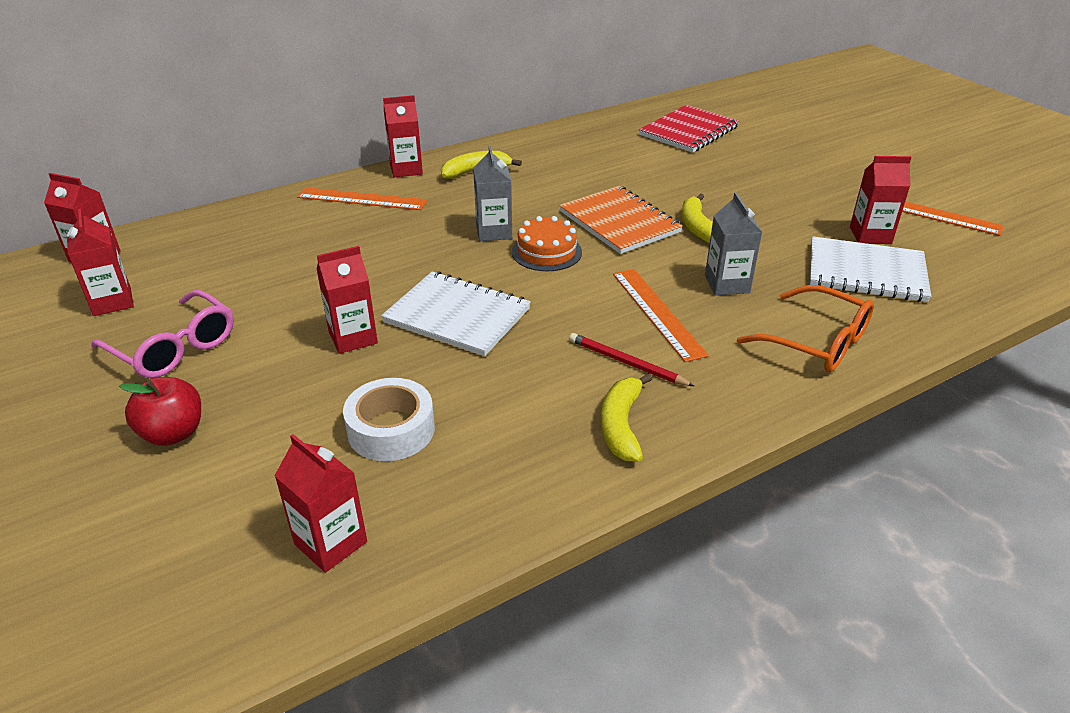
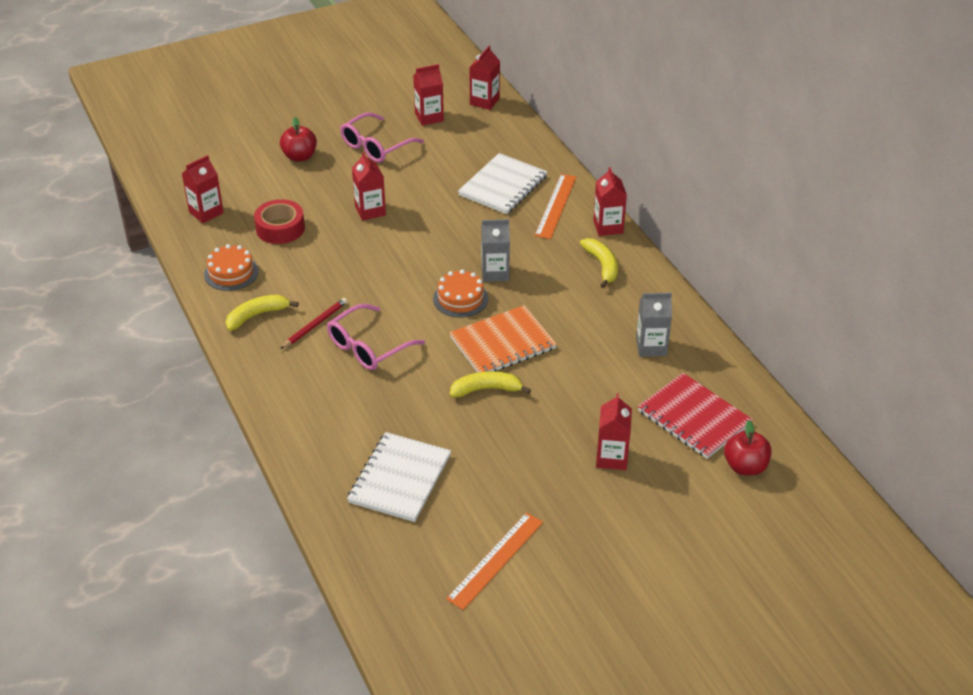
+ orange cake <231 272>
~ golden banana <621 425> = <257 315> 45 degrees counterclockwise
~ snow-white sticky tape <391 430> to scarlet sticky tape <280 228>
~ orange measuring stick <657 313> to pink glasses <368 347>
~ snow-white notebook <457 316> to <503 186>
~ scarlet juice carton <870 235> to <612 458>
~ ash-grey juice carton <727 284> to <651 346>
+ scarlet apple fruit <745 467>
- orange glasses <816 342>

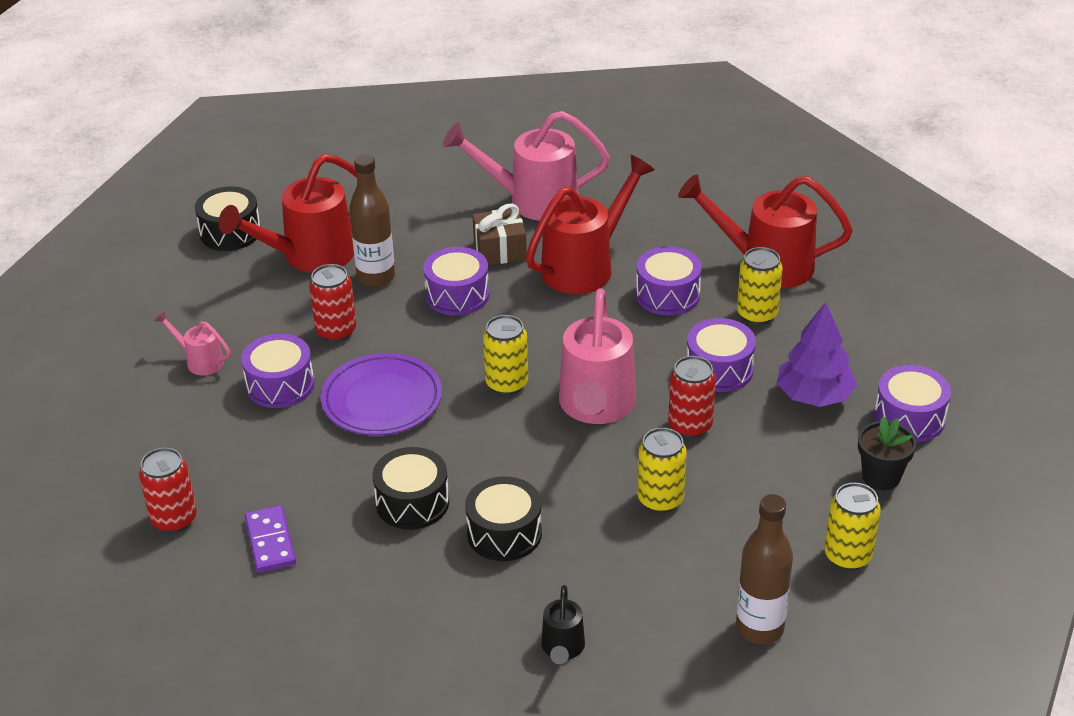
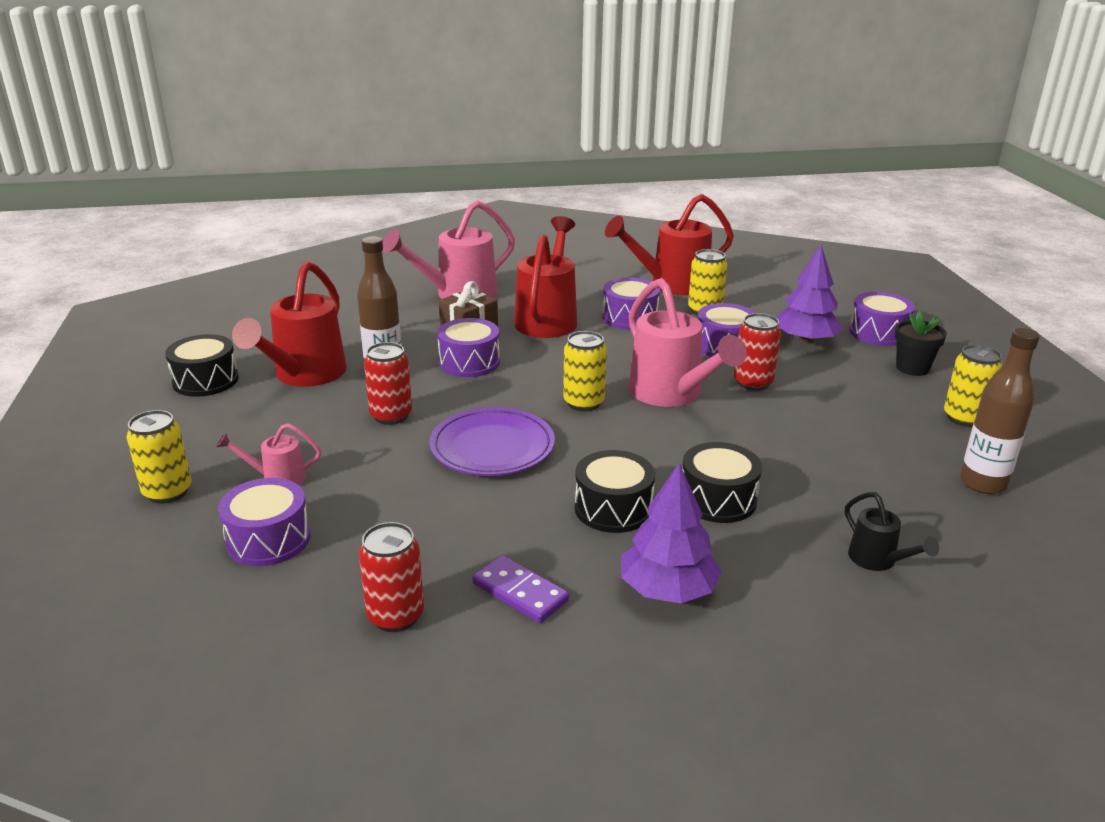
~ golden tin <660 500> to <167 492>
~ purple toy drum <280 385> to <268 539>
+ purple toy tree <667 590>

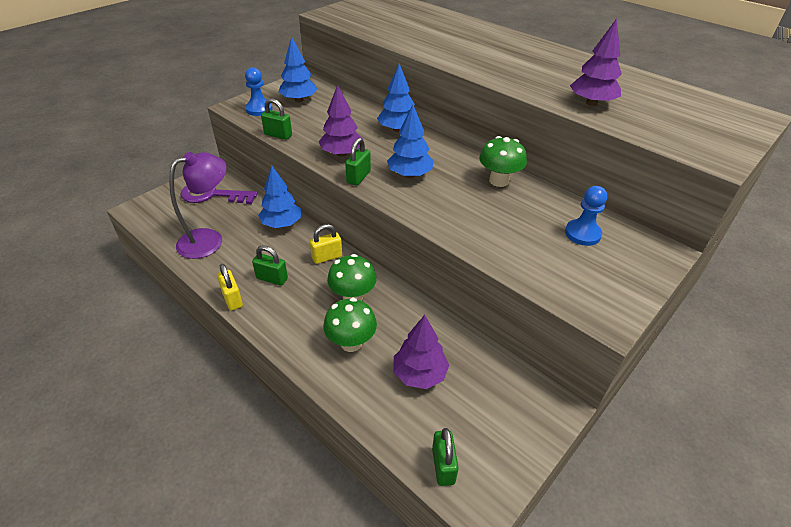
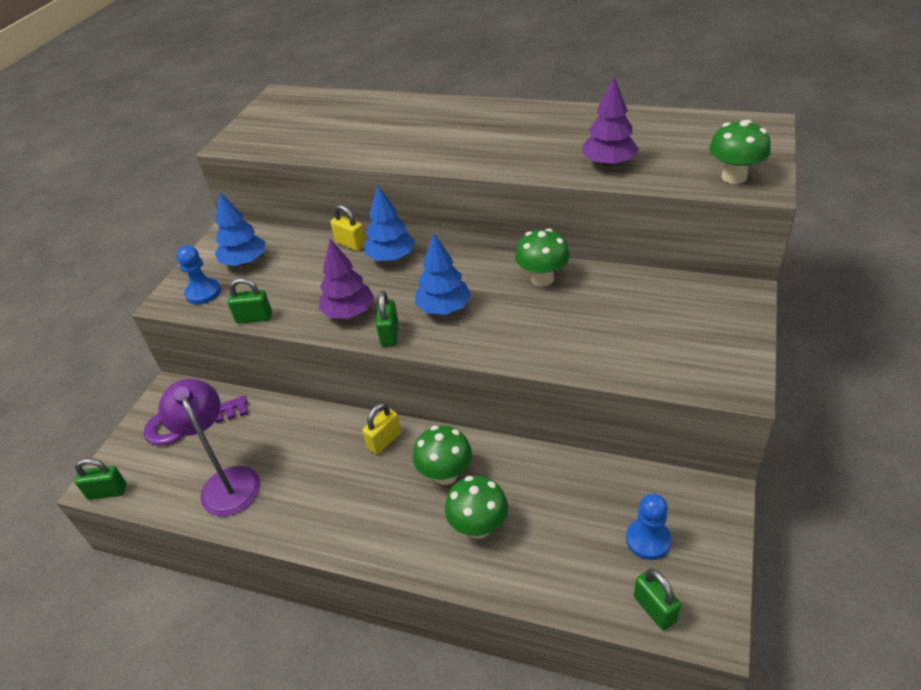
~ leaf-green padlock <272 278> to <107 492>
~ purple lamp <209 240> = <227 481> 60 degrees counterclockwise
~ golden padlock <232 299> to <350 244>
~ cobalt chess pawn <582 234> to <648 540>
+ leaf-green toadstool <734 177>
- cobalt toy tree <282 224>
- purple toy tree <419 374>

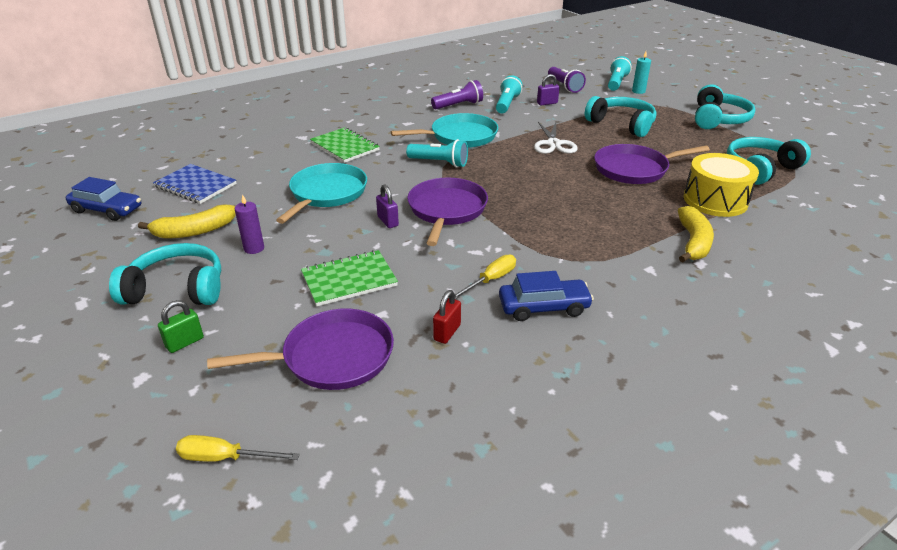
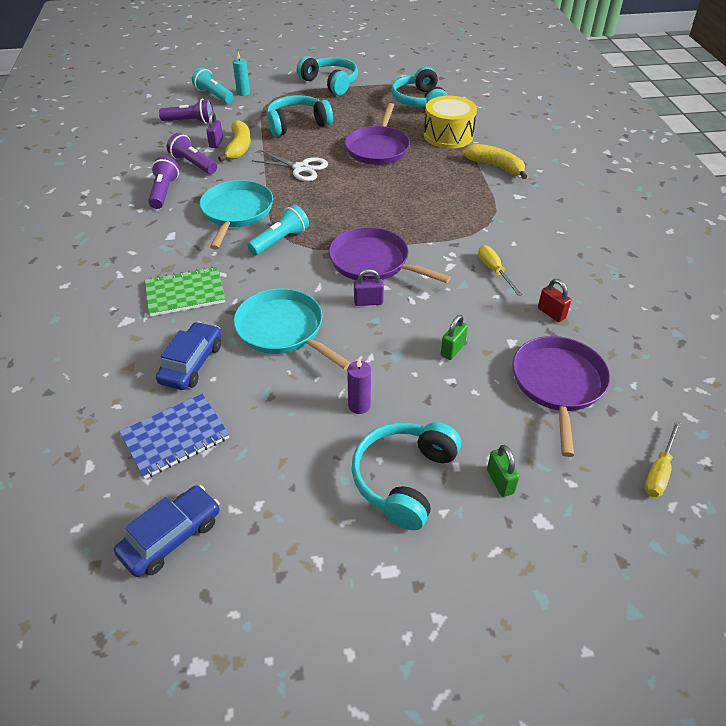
~ cobalt automobile <543 307> to <192 363>
~ turquoise flashlight <507 104> to purple flashlight <193 164>
~ golden banana <194 231> to <239 147>
~ leaf-green notebook <349 280> to leaf-green padlock <452 350>

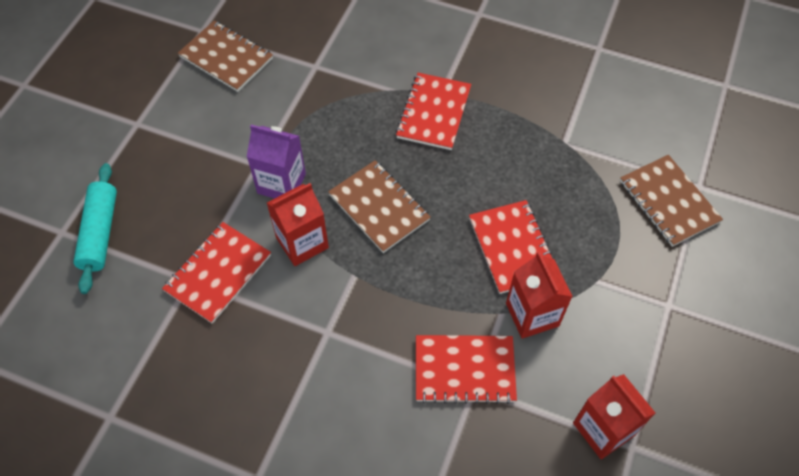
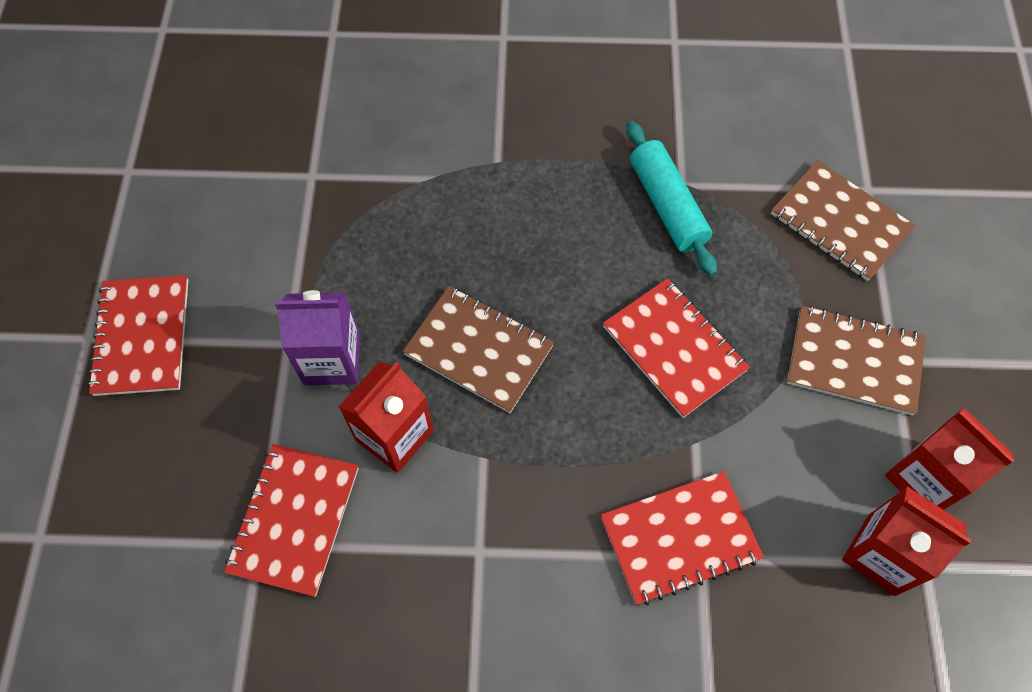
~ scarlet notebook <434 113> to <142 337>
~ turquoise pastry roller <100 233> to <667 206>
~ brown notebook <226 58> to <854 362>
~ scarlet juice carton <532 314> to <924 479>

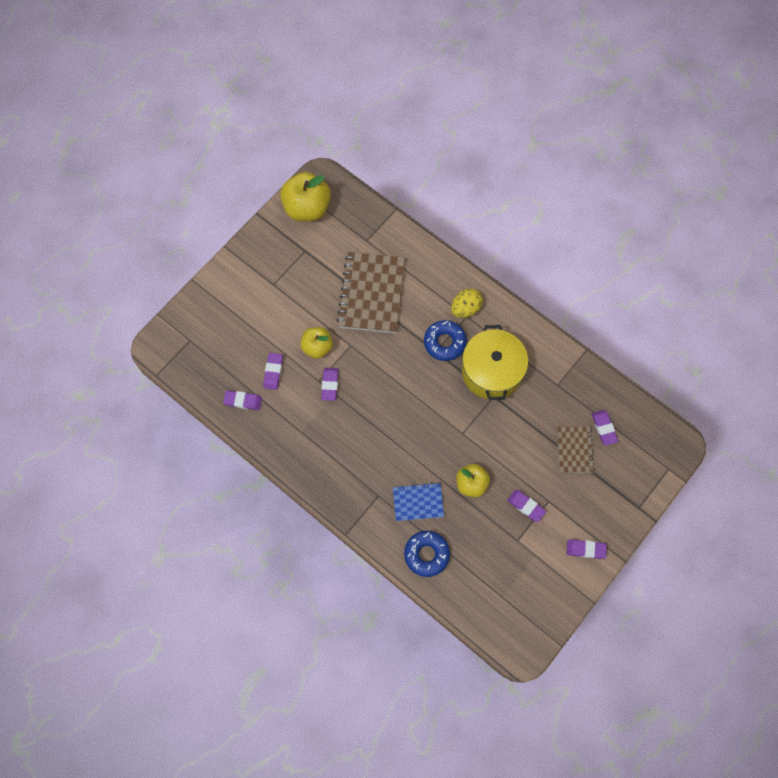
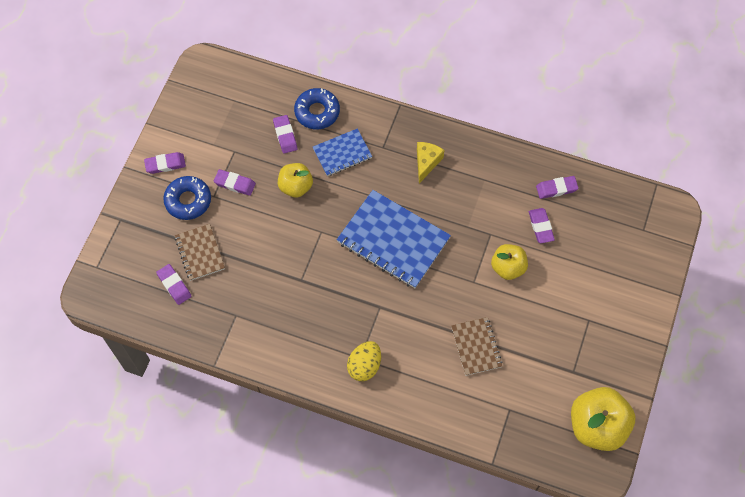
~ cobalt glazed donut <444 342> to <188 201>
~ purple eraser <330 385> to <285 135>
+ cobalt notebook <393 240>
+ golden cheese wedge <426 162>
~ brown notebook <371 293> = <476 347> x0.55
- golden cooking pot <492 371>

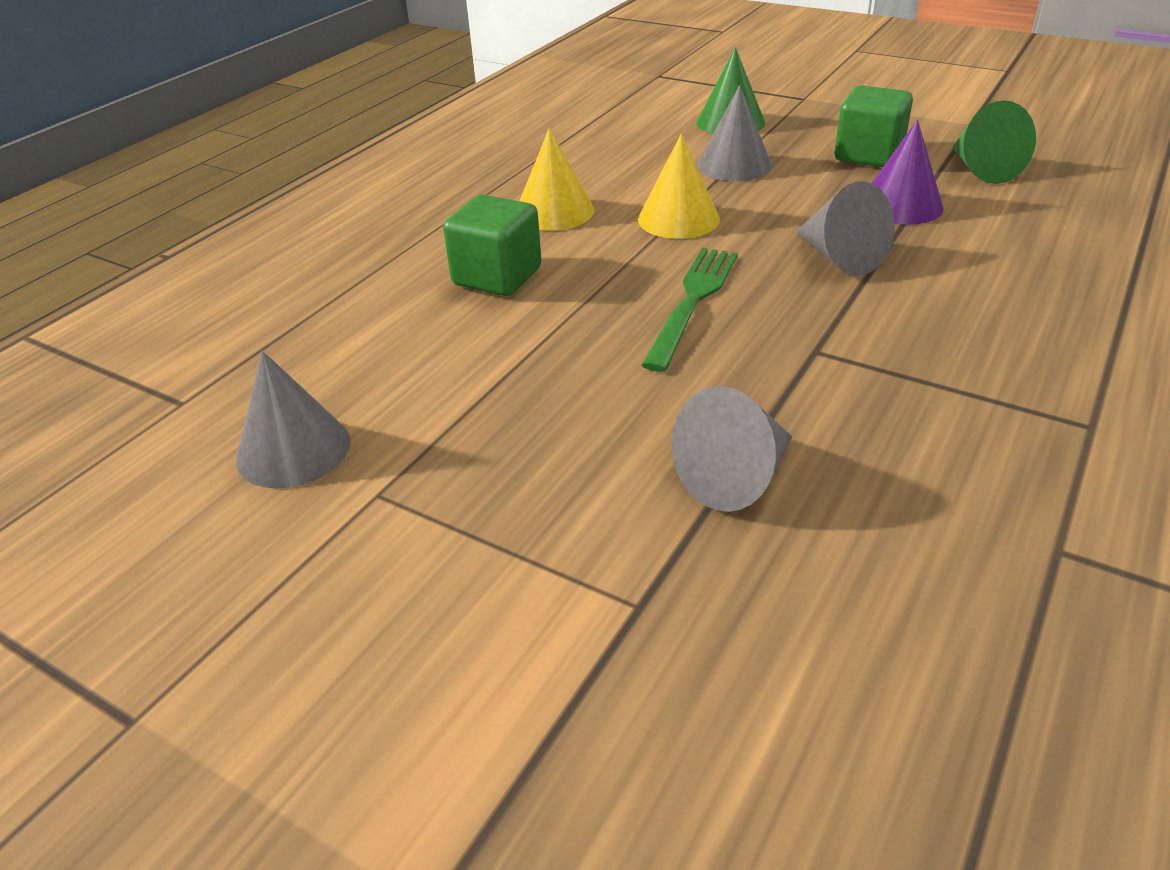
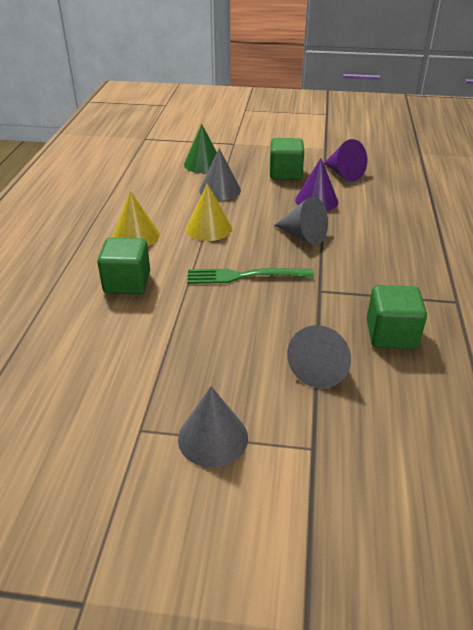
~ ash-grey cone <293 450> to <213 438>
~ leaf-green dinner fork <692 301> = <244 276> 90 degrees counterclockwise
~ leaf-green cone <981 169> to purple cone <343 174>
+ leaf-green solid cube <391 334>

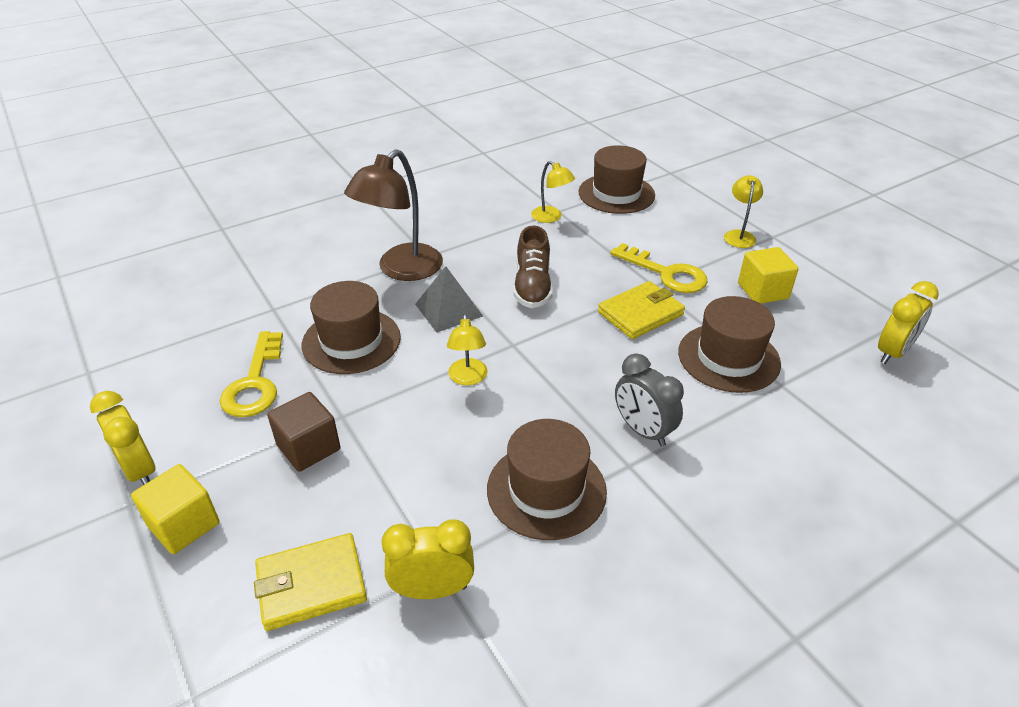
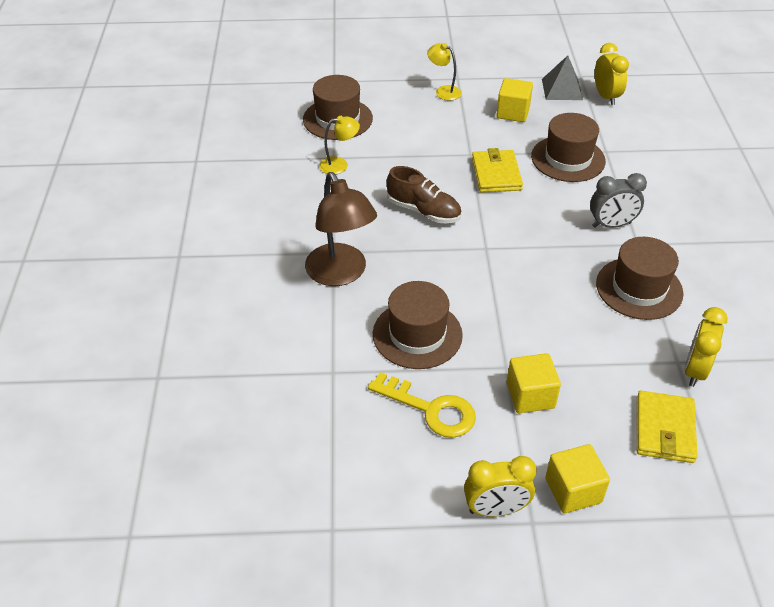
~ brown solid cube <308 447> to golden solid cube <530 395>
~ ash-grey pyramid <448 310> to <562 89>
- golden lamp <468 378>
- golden door key <666 273>

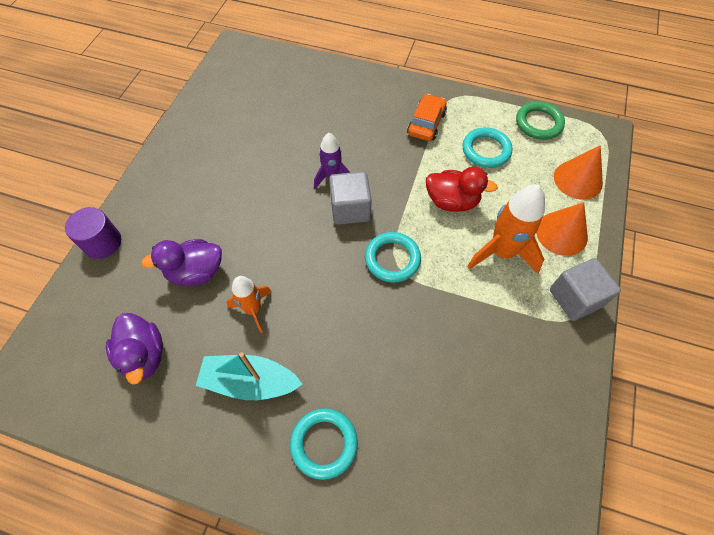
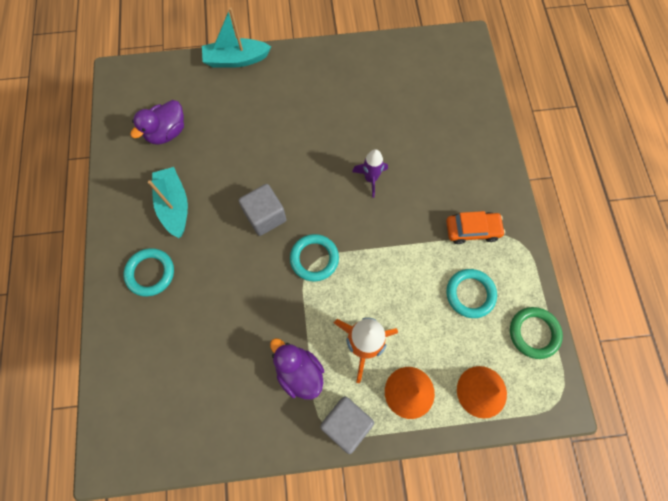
~ purple cylinder <102 242> to turquoise sailboat <236 60>
~ ash-grey solid cube <350 209> to <265 216>
~ purple toy duck <196 272> to <299 372>
- orange rocket <253 309>
- scarlet toy duck <452 201>

